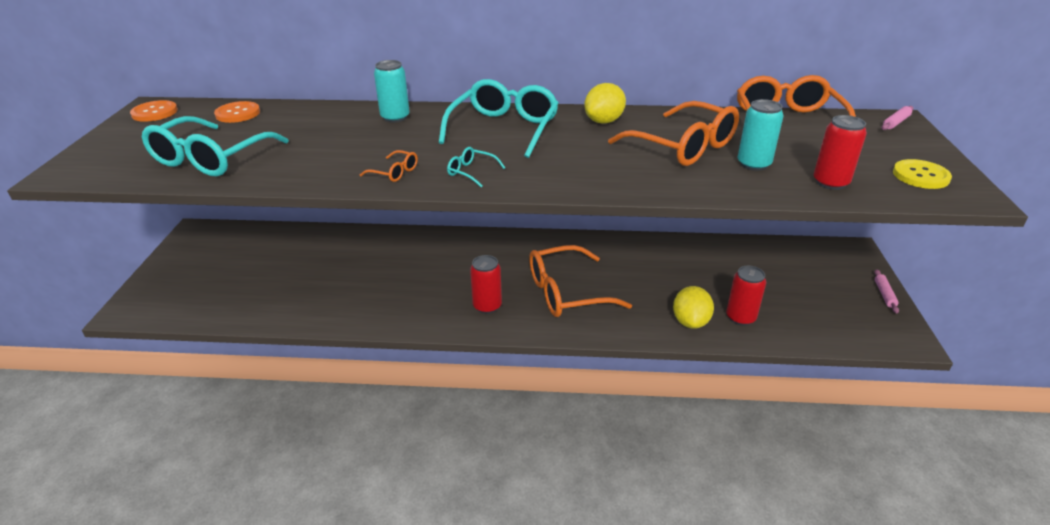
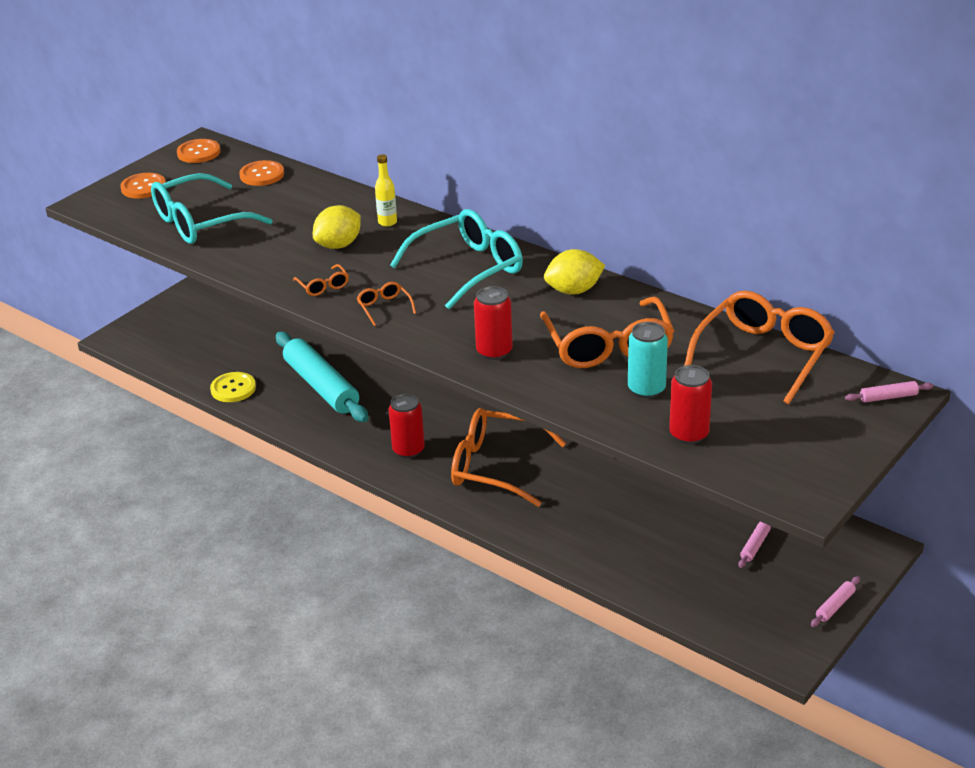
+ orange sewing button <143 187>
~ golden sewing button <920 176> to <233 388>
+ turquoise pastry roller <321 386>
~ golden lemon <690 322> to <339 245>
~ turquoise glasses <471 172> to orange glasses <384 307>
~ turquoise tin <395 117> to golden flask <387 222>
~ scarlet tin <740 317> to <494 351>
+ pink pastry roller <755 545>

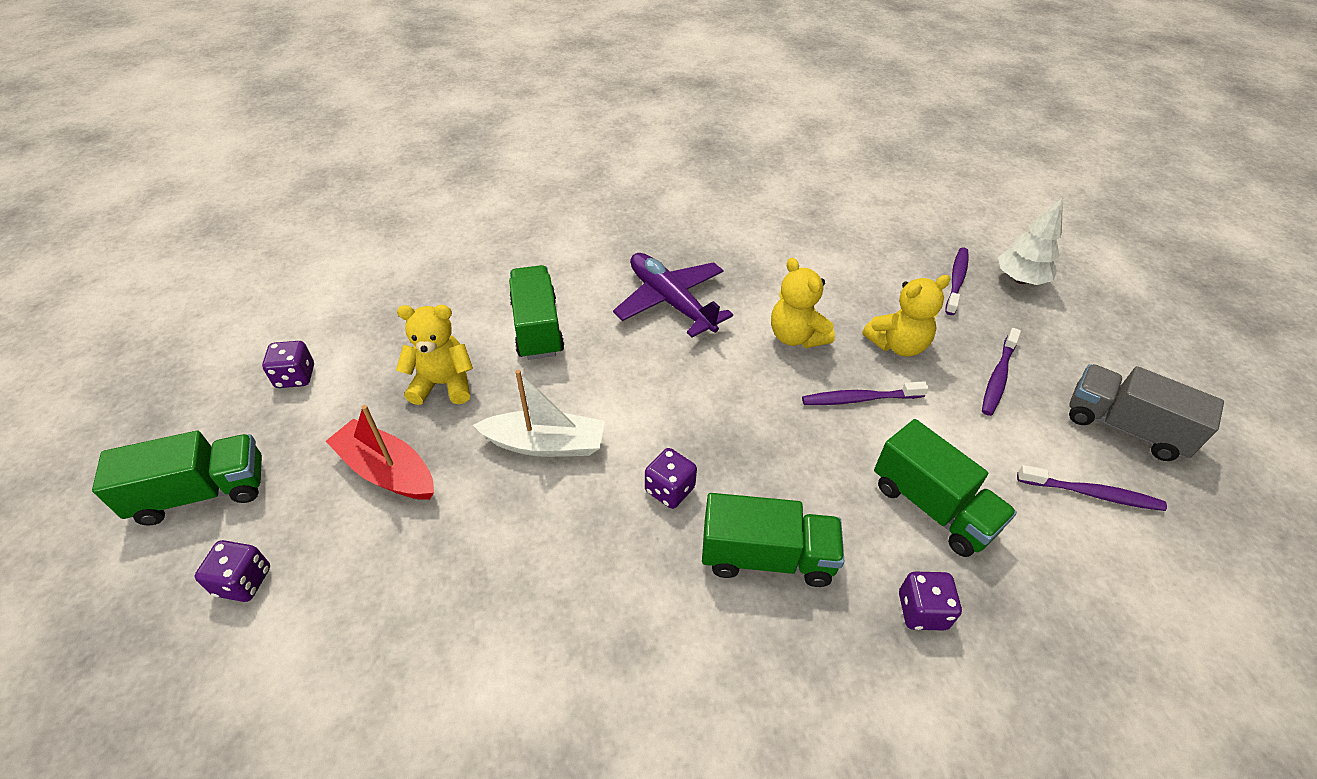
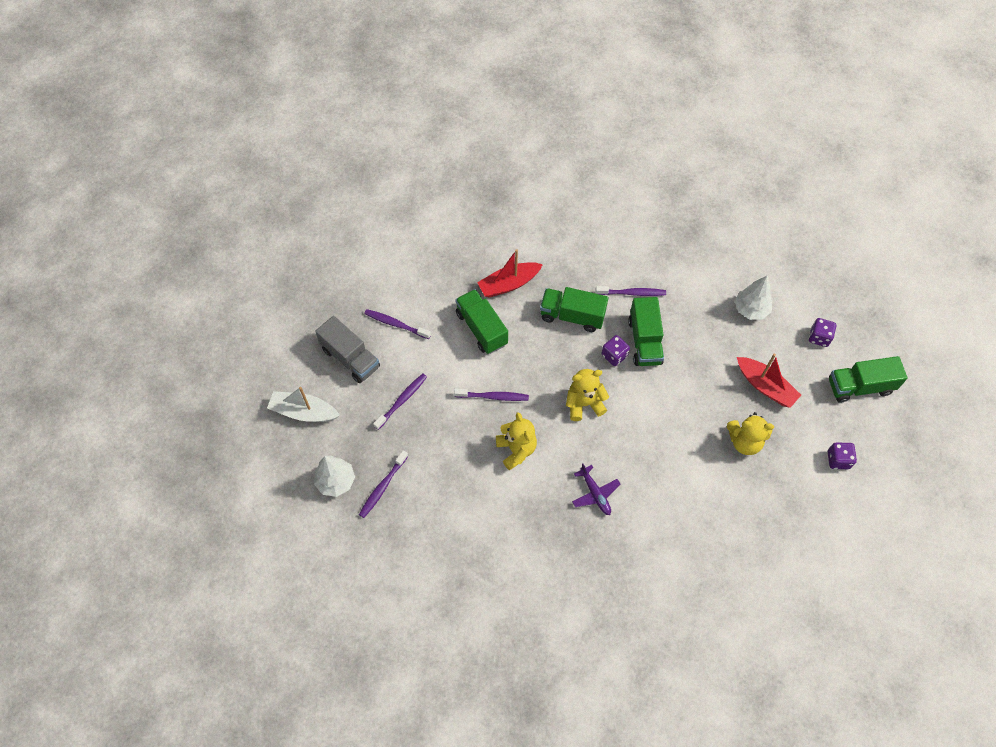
~ snow-white sailboat <545 444> to <304 412>
~ purple game die <922 611> to scarlet sailboat <509 284>
~ golden teddy <897 345> to <584 404>
~ purple plane <670 302> = <595 493> x0.58
+ purple dental brush <632 293>
~ leaf-green toy truck <537 328> to <644 341>
+ snow-white toy tree <750 309>

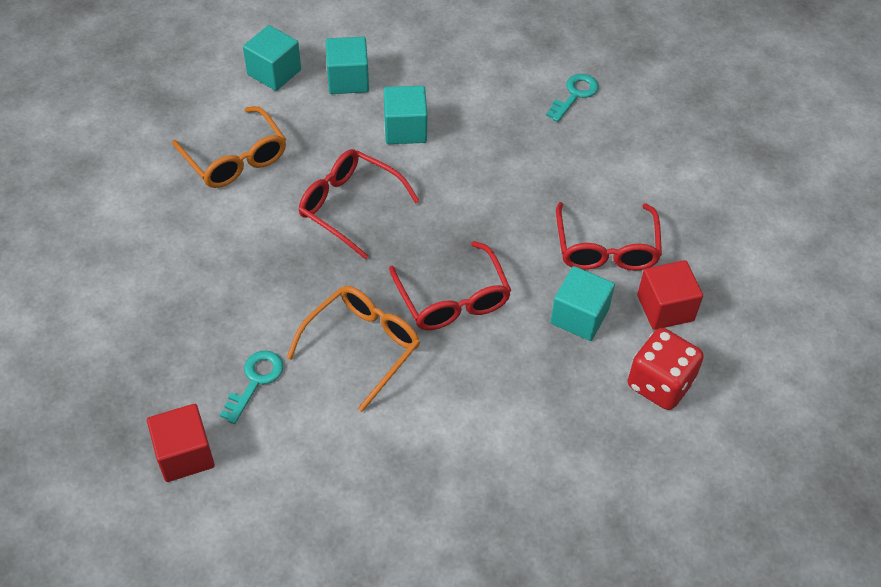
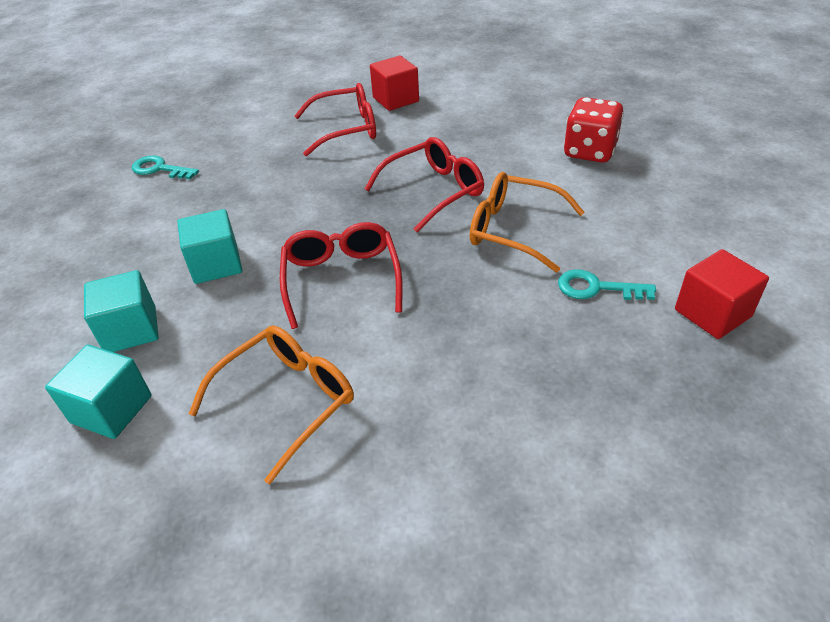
~ scarlet glasses <349 206> = <341 279> 150 degrees clockwise
~ scarlet game die <659 384> to <589 151>
- turquoise solid cube <579 316>

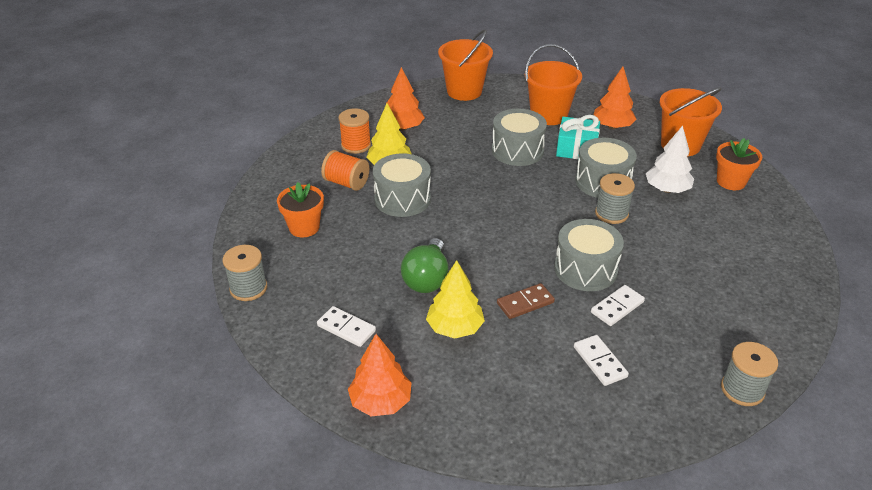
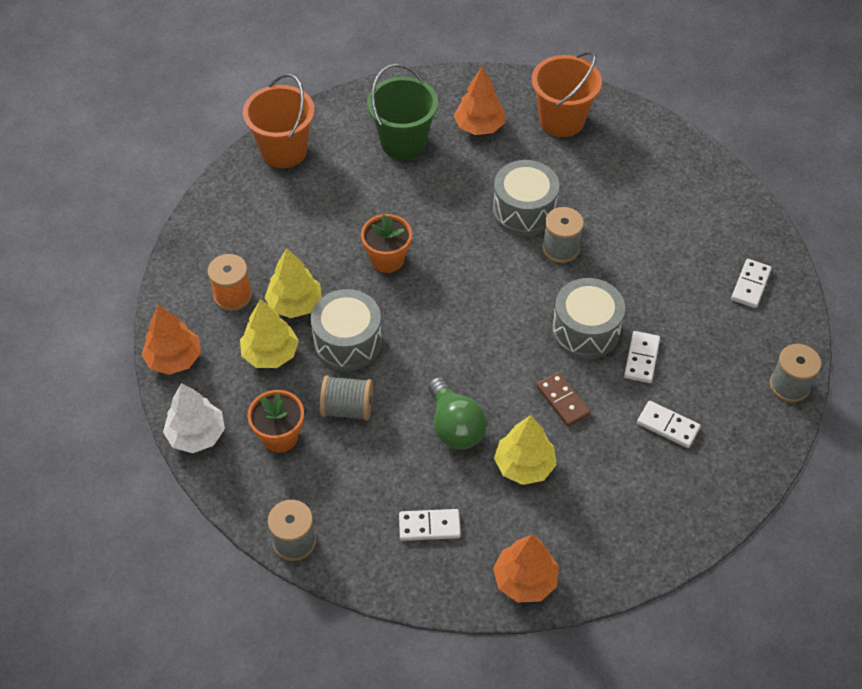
~ orange toy tree <403 127> to <174 359>
~ snow-white toy tree <667 189> to <196 435>
~ orange reel of thread <346 183> to golden toy tree <270 353>
+ ash-grey reel of thread <347 408>
~ orange plant pot <731 182> to <387 259>
~ orange bucket <548 115> to leaf-green bucket <403 142>
~ brown domino <525 303> = <562 401> 60 degrees counterclockwise
+ snow-white domino <750 285>
- ash-grey toy drum <517 150>
- turquoise gift <576 148>

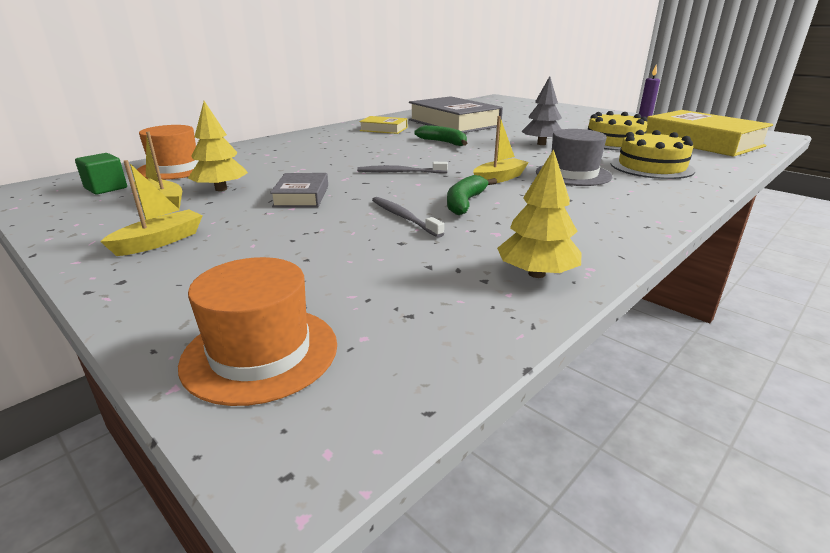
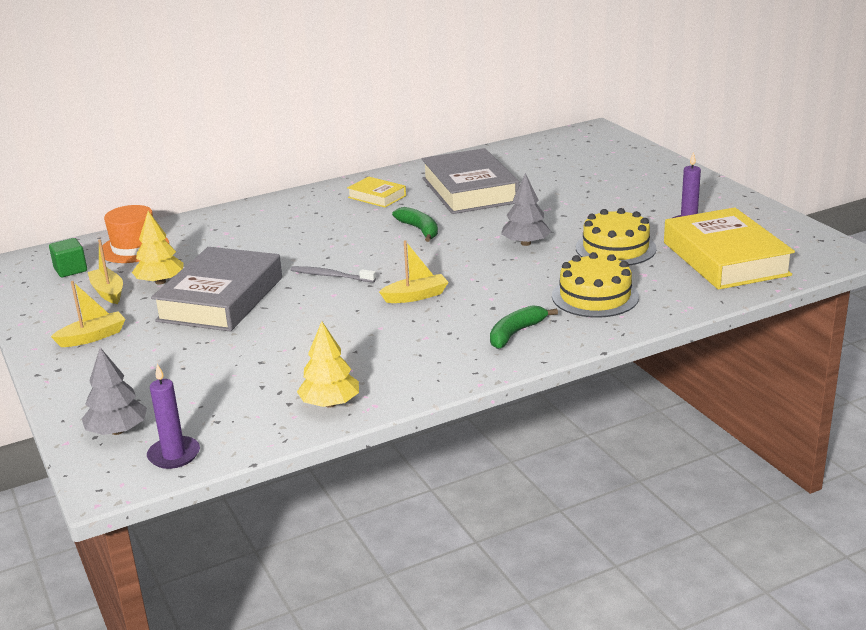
~ orange top hat <260 353> to ash-grey toy tree <117 431>
+ purple wax candle <174 455>
~ ash-grey book <301 196> = <221 299> x2.05
~ leaf-green banana <465 203> to <516 333>
- ash-grey dental brush <403 217>
- ash-grey top hat <573 174>

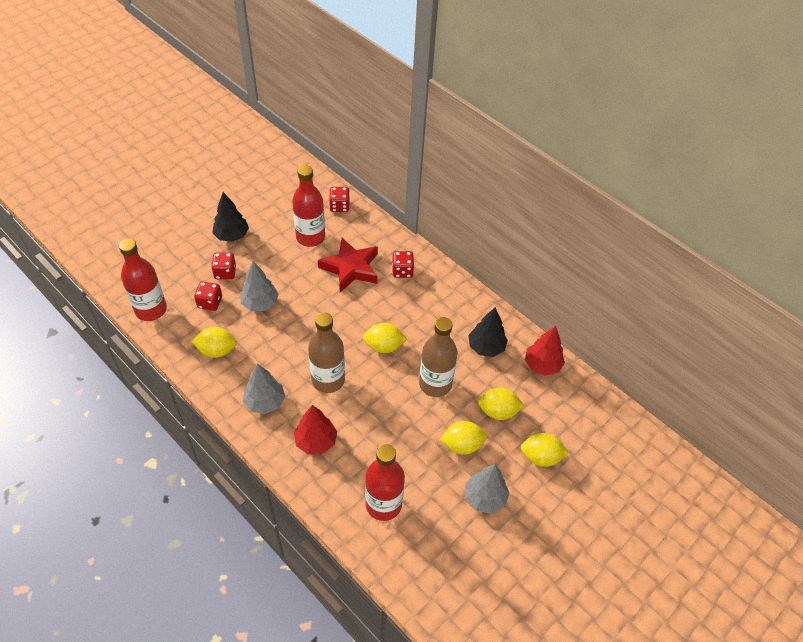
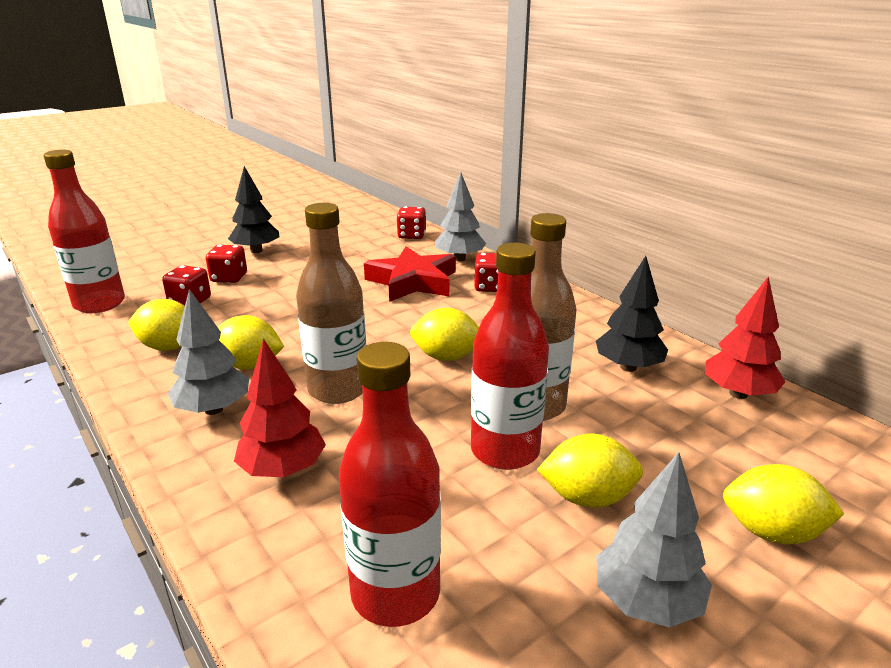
~ golden lemon <498 411> to <250 365>
~ ash-grey toy tree <260 303> to <459 259>
~ scarlet flask <310 237> to <505 451>

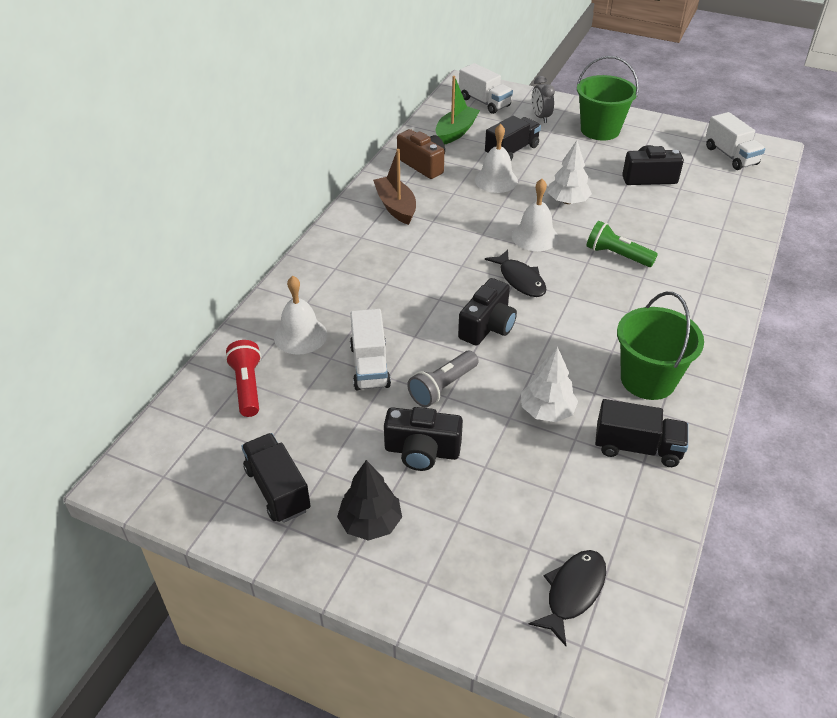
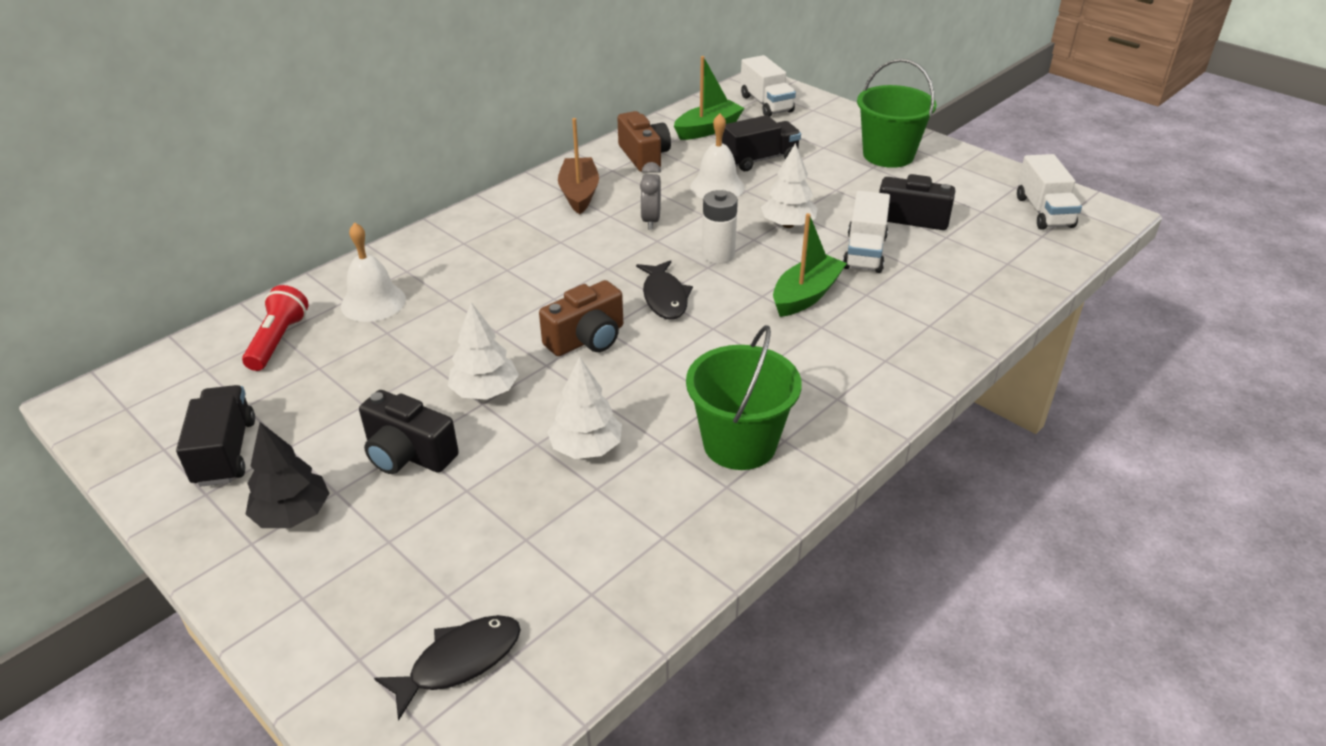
~ ash-grey flashlight <443 387> to snow-white toy tree <485 392>
~ jet-black camera <487 326> to brown camera <587 339>
~ ash-grey clock <540 117> to <651 221>
~ snow-white school bell <535 236> to snow-white AA battery <718 255>
~ leaf-green flashlight <617 255> to leaf-green sailboat <806 295>
~ snow-white toy truck <370 366> to <864 252>
- jet-black toy truck <637 447>

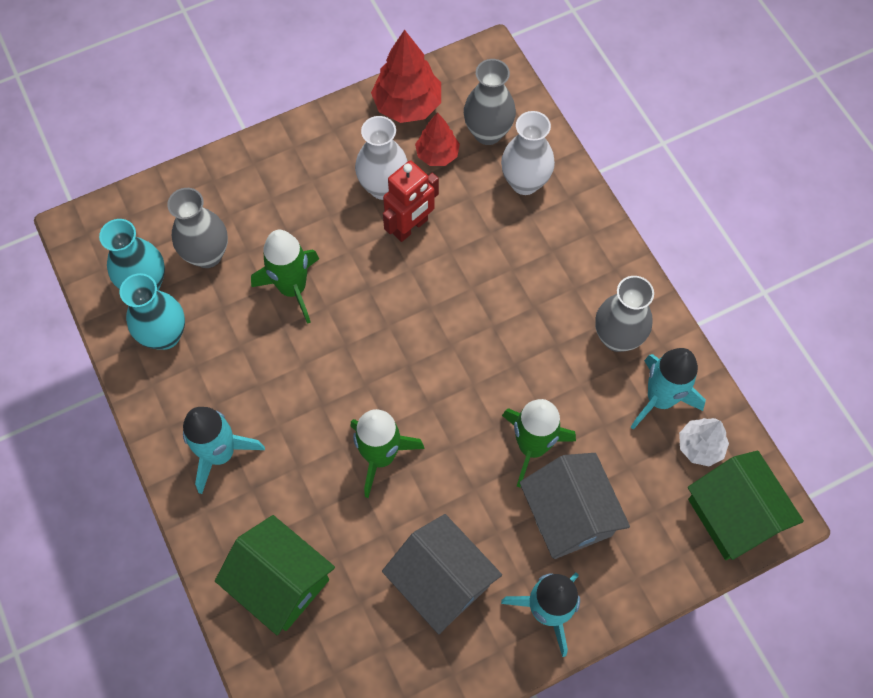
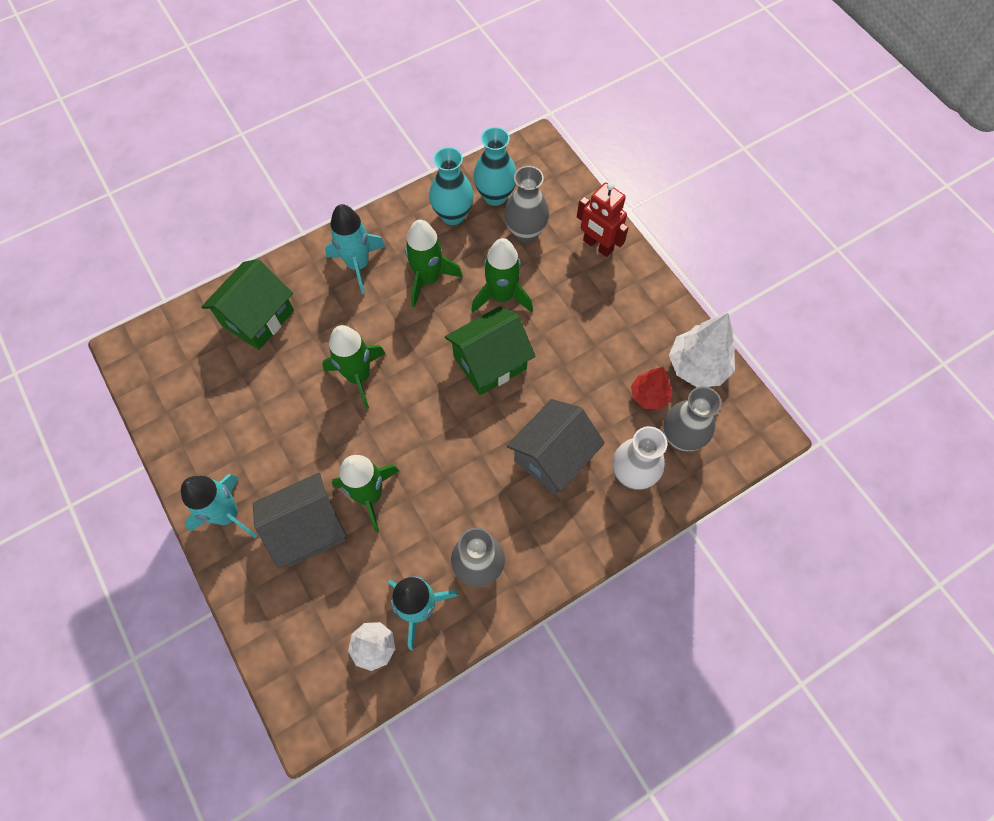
+ leaf-green rocket <428 279>
~ leaf-green cottage <733 515> to <490 362>
~ ash-grey cottage <441 581> to <552 457>
~ scarlet toy robot <410 227> to <597 246>
~ scarlet toy tree <407 105> to snow-white toy tree <697 366>
- snow-white flower vase <383 187>

